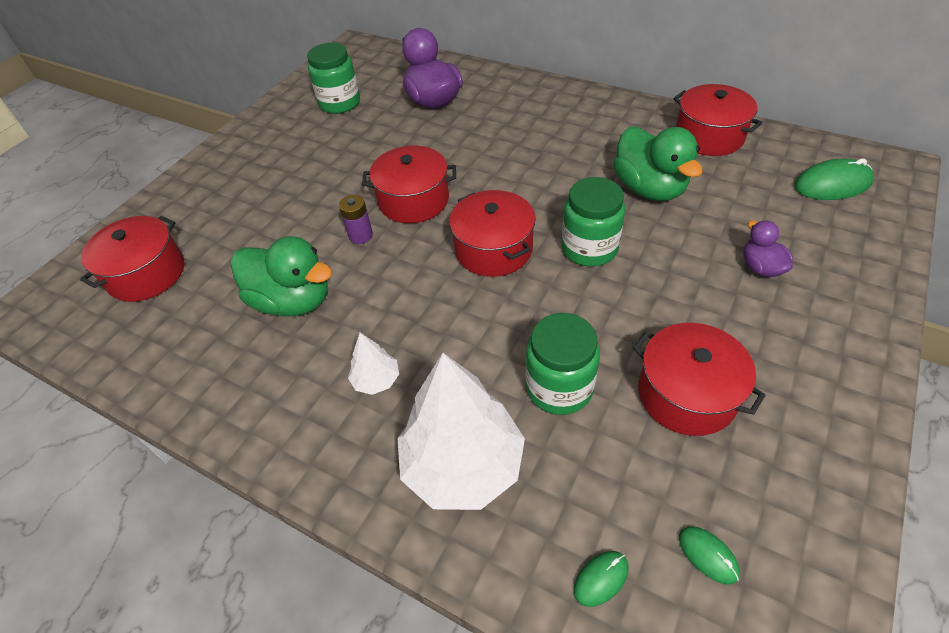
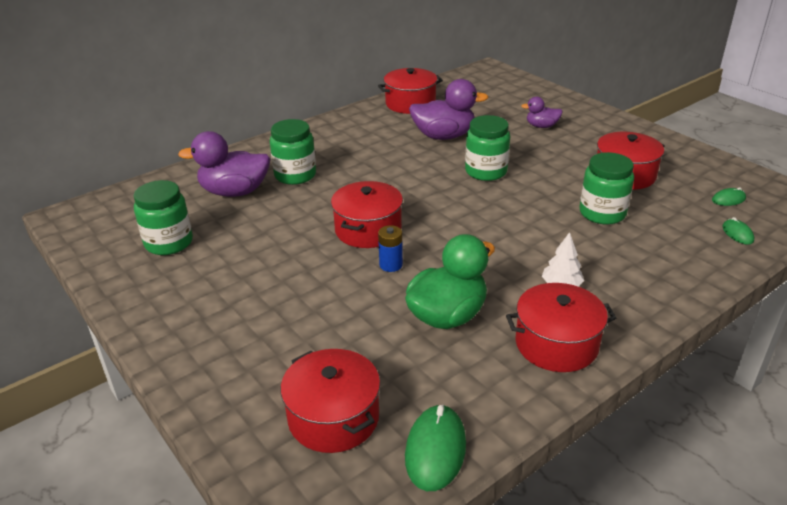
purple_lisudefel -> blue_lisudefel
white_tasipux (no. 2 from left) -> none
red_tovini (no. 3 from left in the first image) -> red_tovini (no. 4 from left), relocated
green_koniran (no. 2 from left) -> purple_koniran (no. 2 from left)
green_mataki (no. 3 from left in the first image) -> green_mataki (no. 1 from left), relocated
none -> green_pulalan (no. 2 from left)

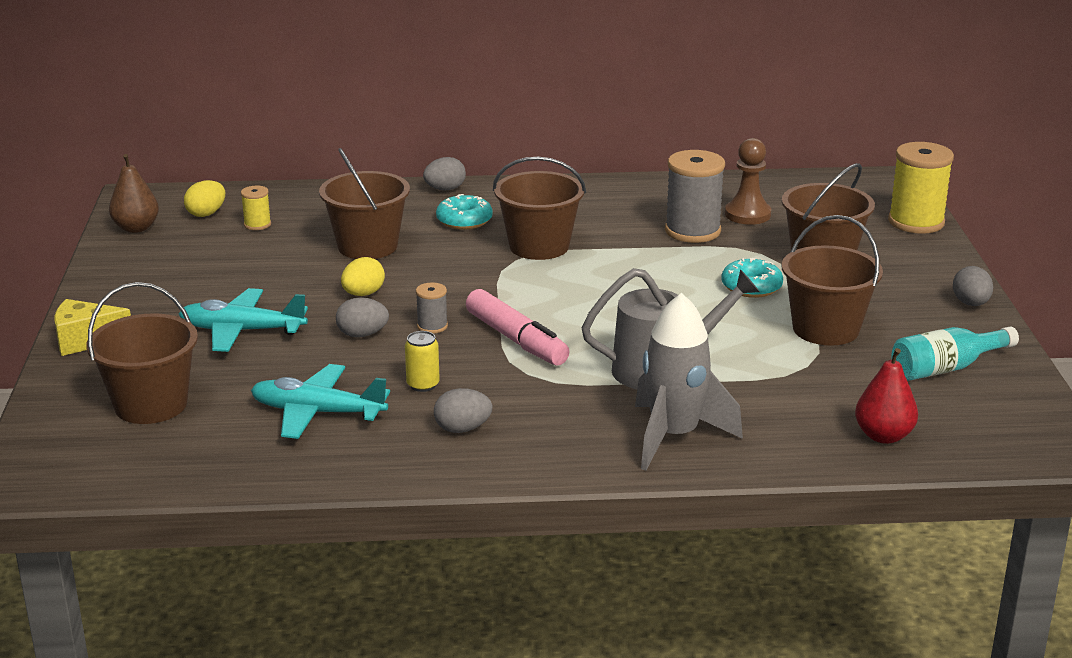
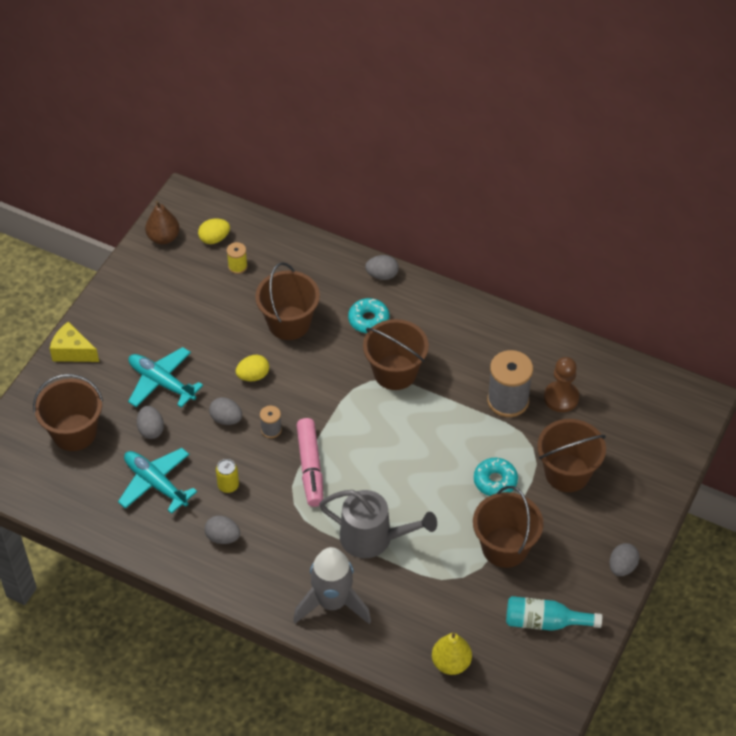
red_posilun -> yellow_posilun
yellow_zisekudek (no. 2 from left) -> none
none -> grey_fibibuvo (no. 1 from left)

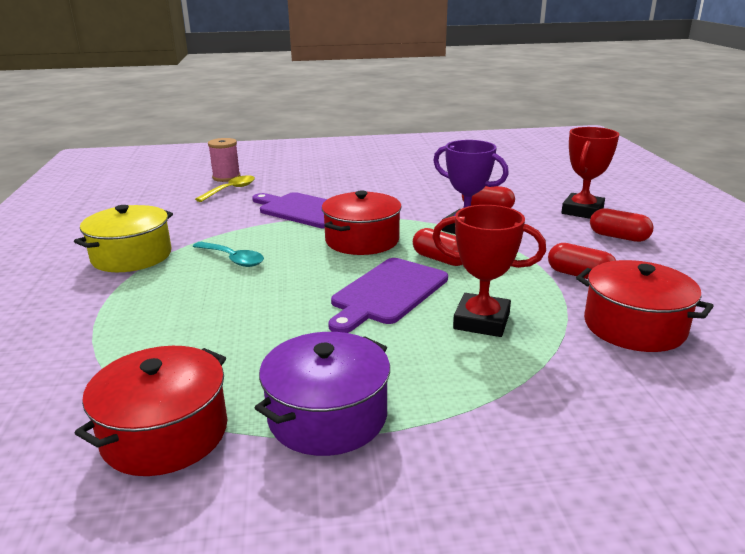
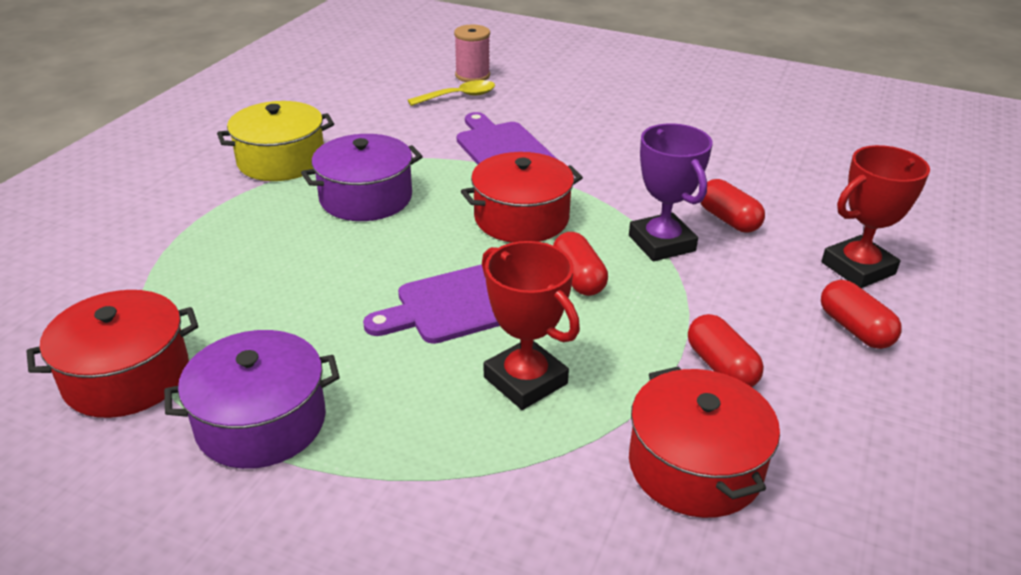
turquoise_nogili -> purple_tovini (no. 2 from left)

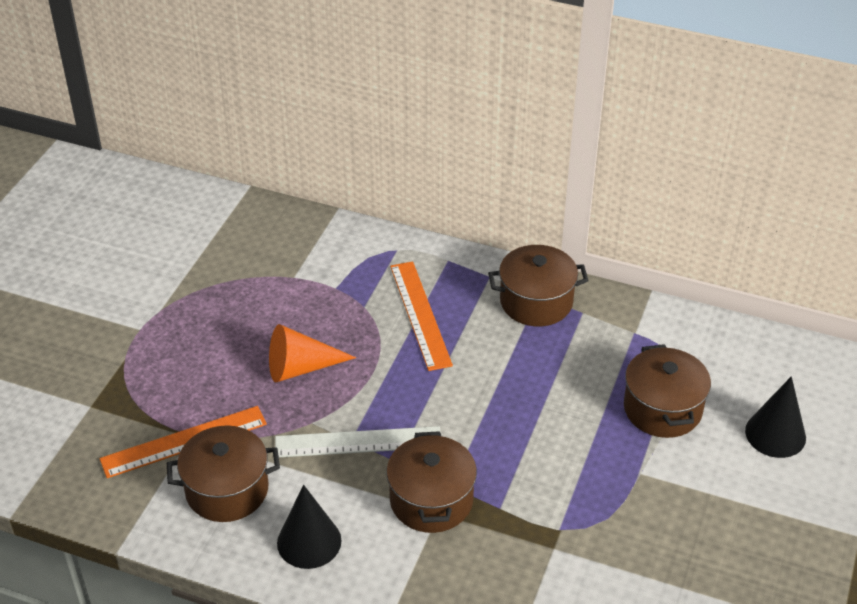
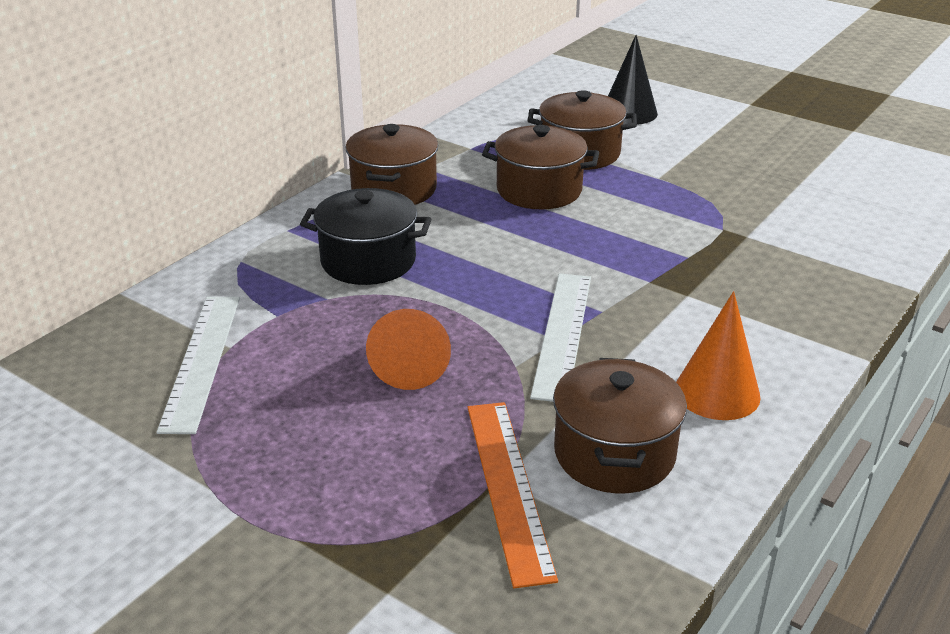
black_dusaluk (no. 1 from left) -> orange_dusaluk (no. 2 from left)
brown_tovini (no. 2 from left), relocated
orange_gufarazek (no. 2 from left) -> black_tovini
none -> white_gufarazek (no. 1 from left)

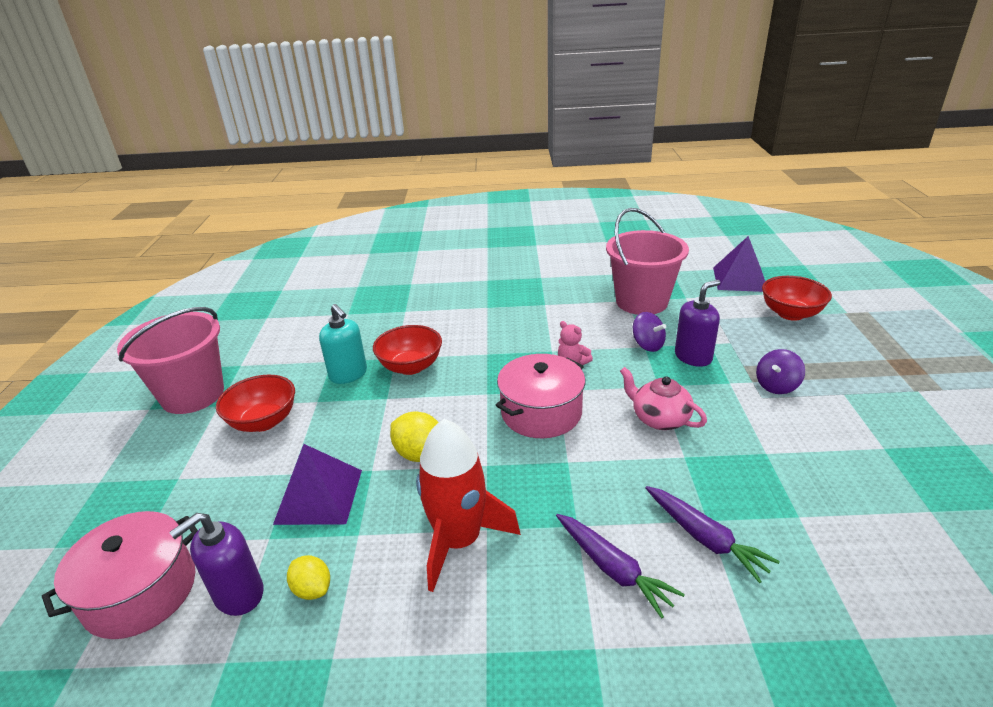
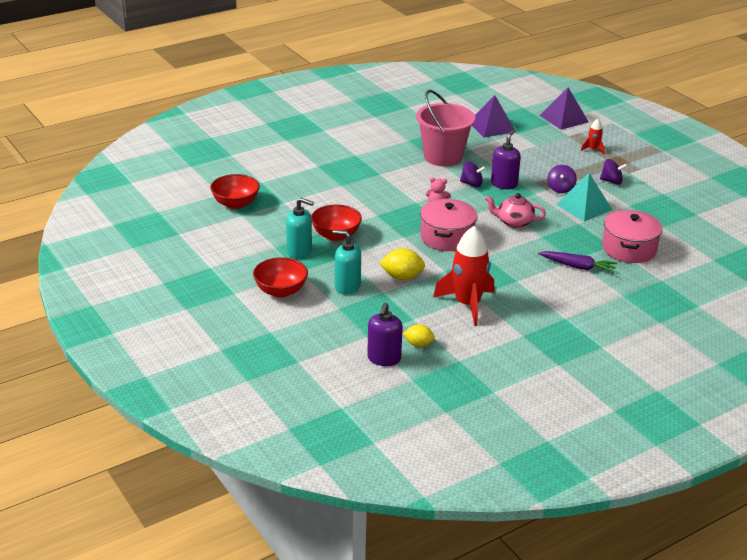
pink_tovini (no. 1 from left in the first image) -> pink_tovini (no. 2 from left), relocated
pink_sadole (no. 1 from left) -> none
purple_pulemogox (no. 1 from left in the first image) -> purple_pulemogox (no. 2 from left), relocated
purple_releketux (no. 1 from left) -> none
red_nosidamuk (no. 3 from left in the first image) -> red_nosidamuk (no. 1 from left), relocated
none -> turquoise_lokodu (no. 2 from left)
none -> turquoise_pulemogox
none -> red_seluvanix (no. 2 from left)
none -> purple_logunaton (no. 3 from left)

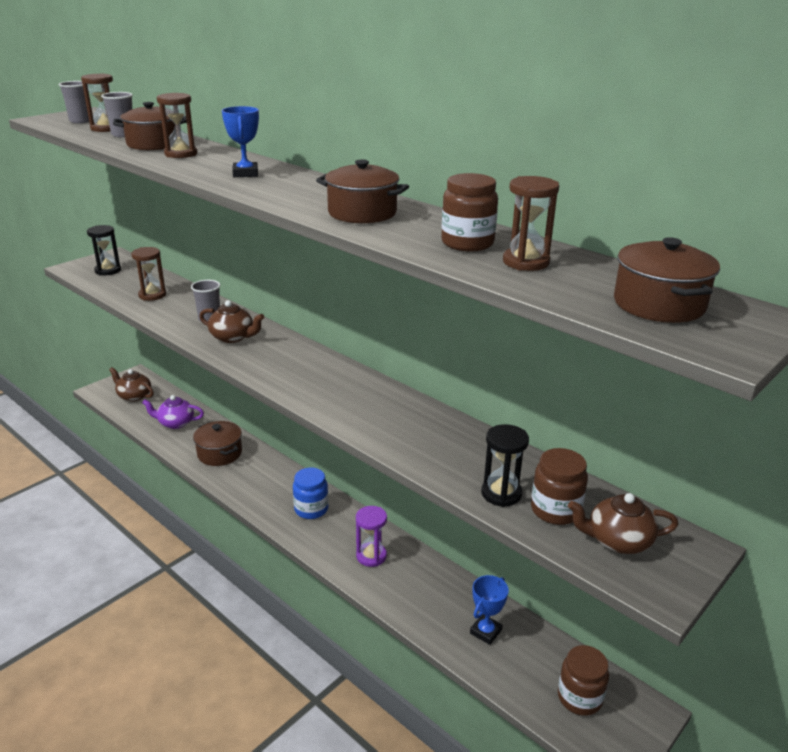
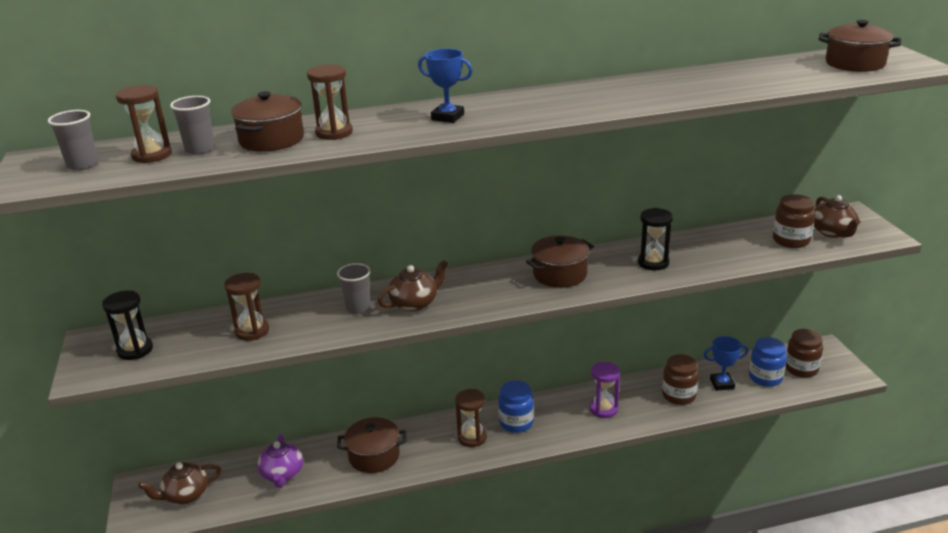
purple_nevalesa, 45 degrees counterclockwise
brown_tovini (no. 3 from left), relocated
brown_pulalan (no. 1 from left), relocated
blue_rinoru (no. 2 from left), 75 degrees counterclockwise
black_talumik (no. 2 from left), relocated
brown_talumik (no. 4 from left), relocated
brown_nevalesa (no. 3 from left), 45 degrees counterclockwise
none -> blue_pulalan (no. 2 from left)

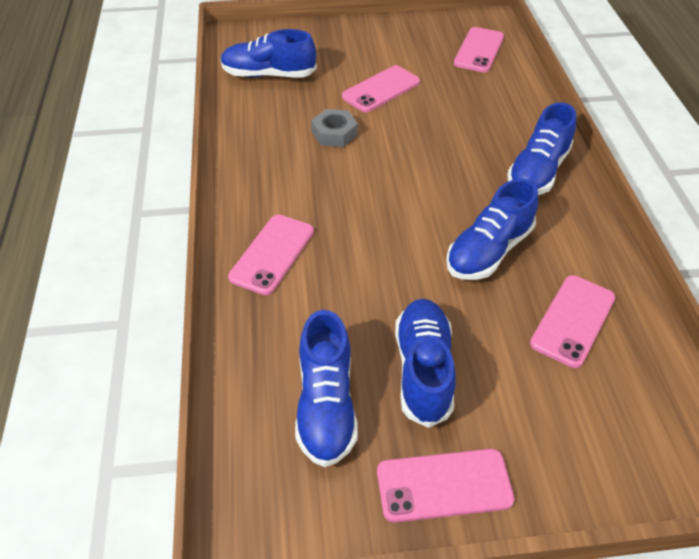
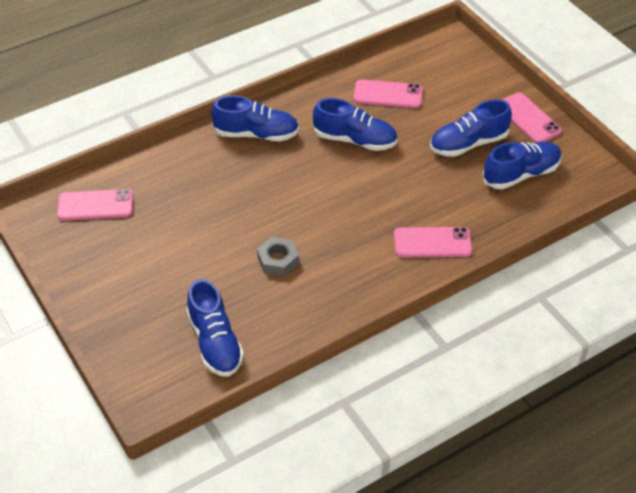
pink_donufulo (no. 2 from left) -> none

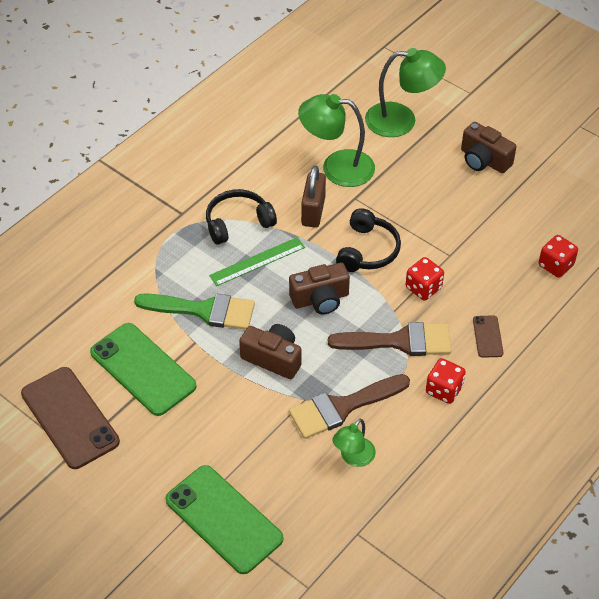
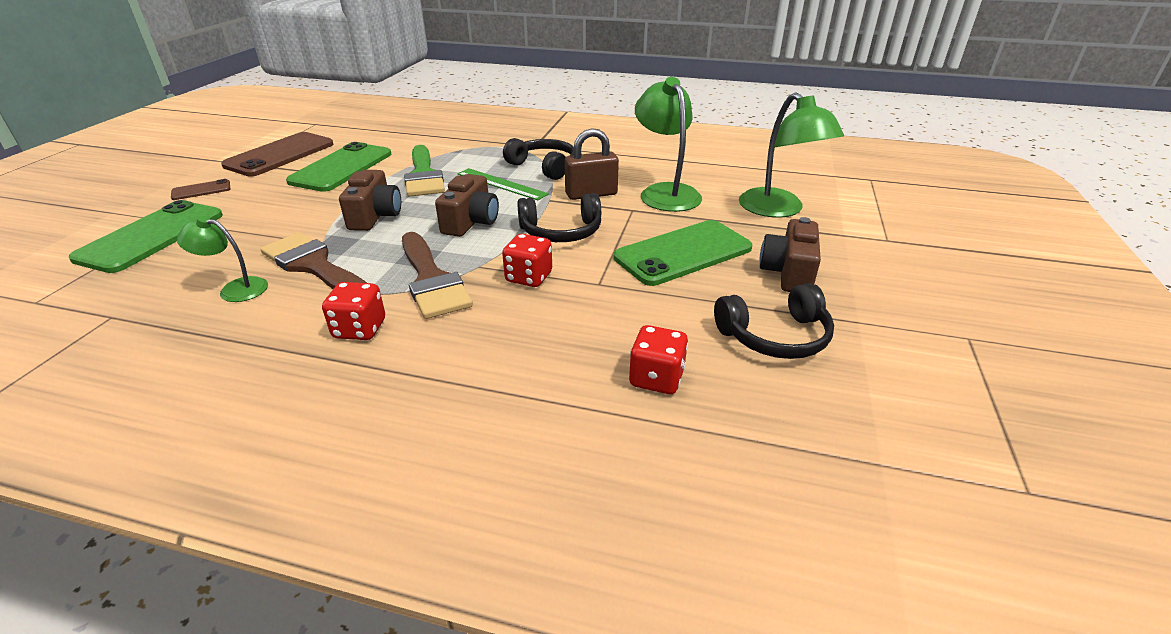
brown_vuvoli (no. 2 from left), 120 degrees counterclockwise
brown_donufulo (no. 2 from left in the first image) -> brown_donufulo (no. 1 from left), relocated
none -> green_donufulo (no. 3 from left)
none -> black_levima (no. 3 from left)

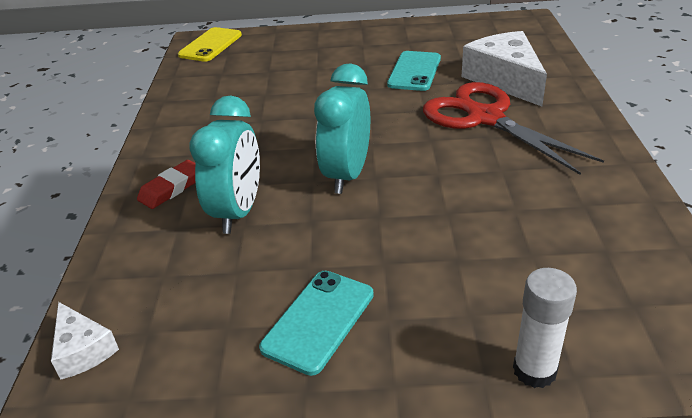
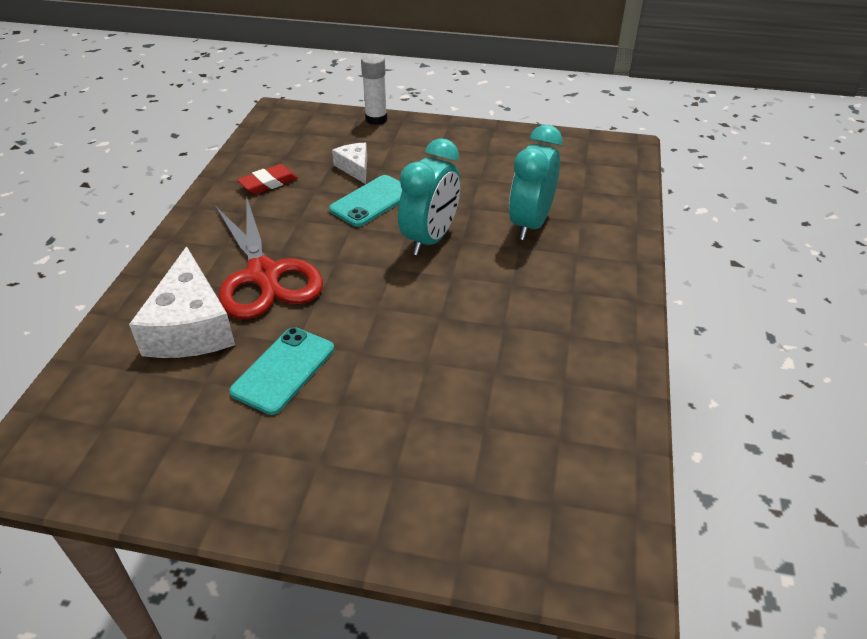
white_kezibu (no. 1 from left in the first image) -> white_kezibu (no. 2 from left), relocated
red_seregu, relocated
yellow_donufulo -> none
turquoise_donufulo (no. 1 from left in the first image) -> turquoise_donufulo (no. 2 from left), relocated

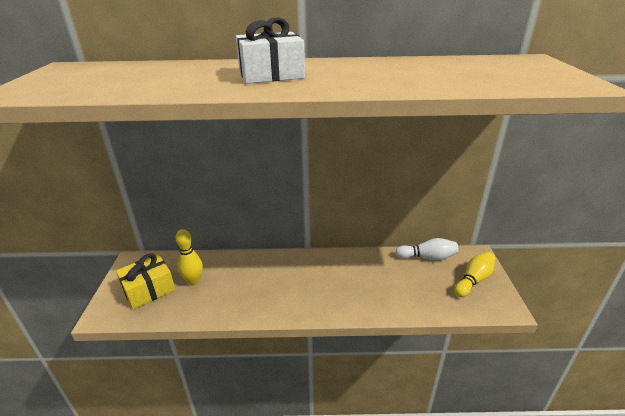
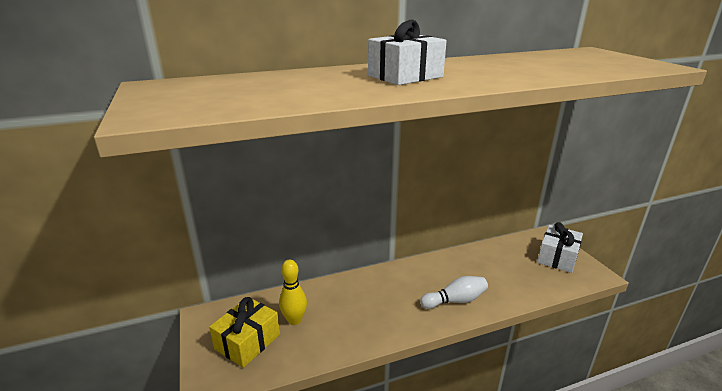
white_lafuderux, relocated
yellow_lafuderux (no. 2 from left) -> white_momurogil (no. 2 from left)

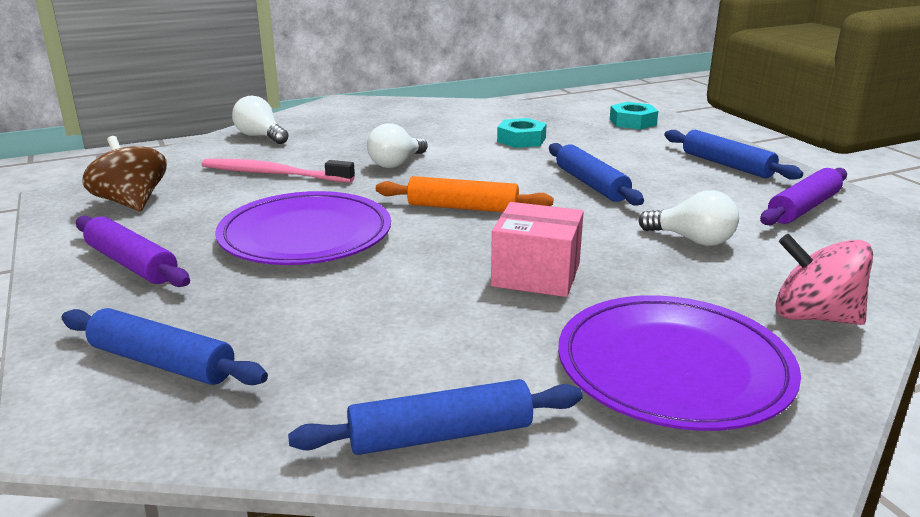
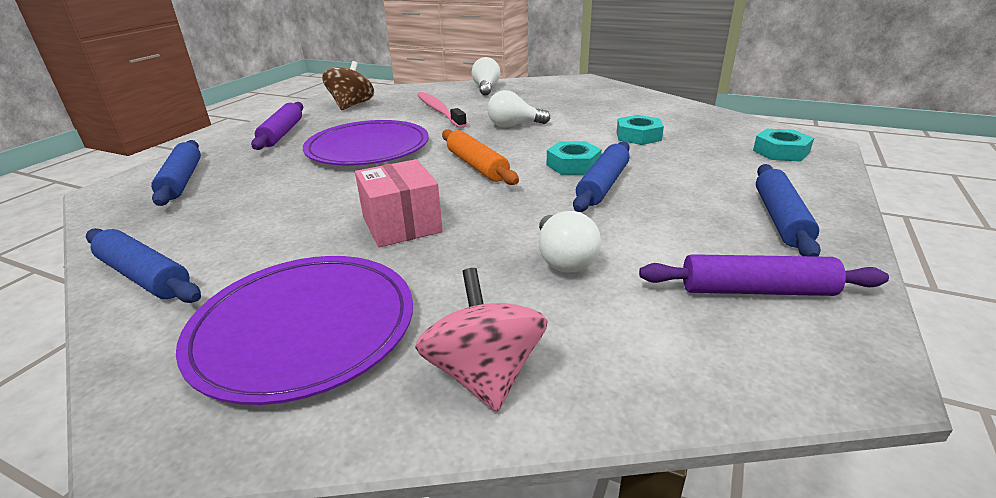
none -> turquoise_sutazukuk (no. 1 from left)

